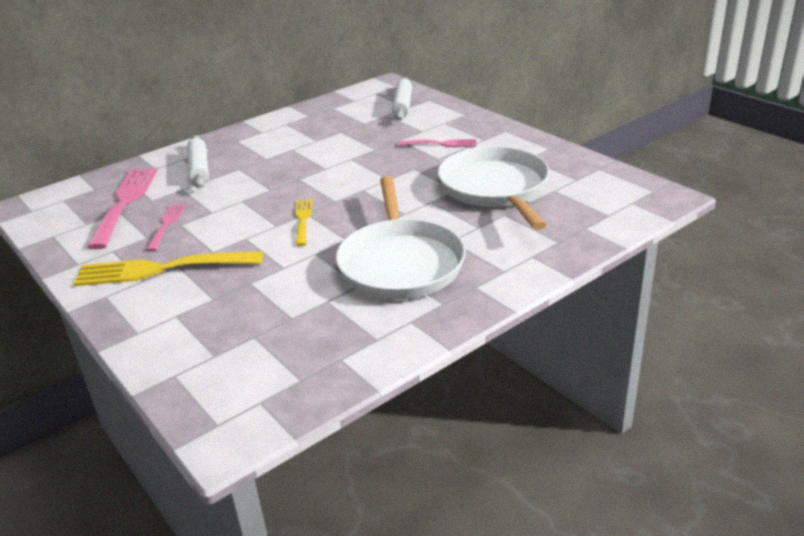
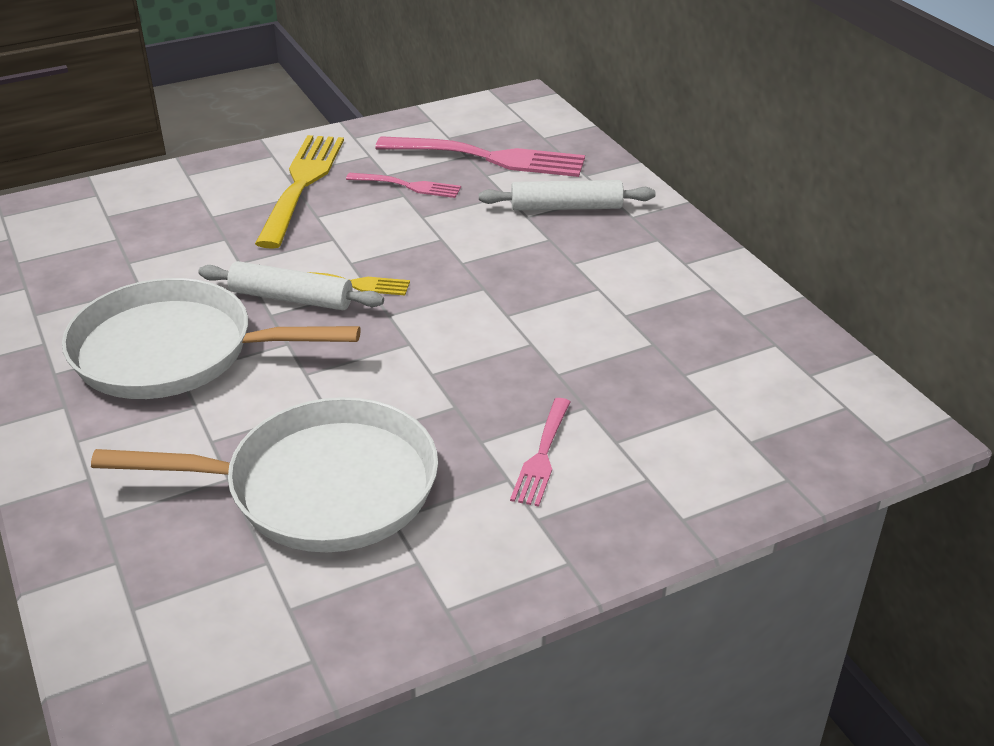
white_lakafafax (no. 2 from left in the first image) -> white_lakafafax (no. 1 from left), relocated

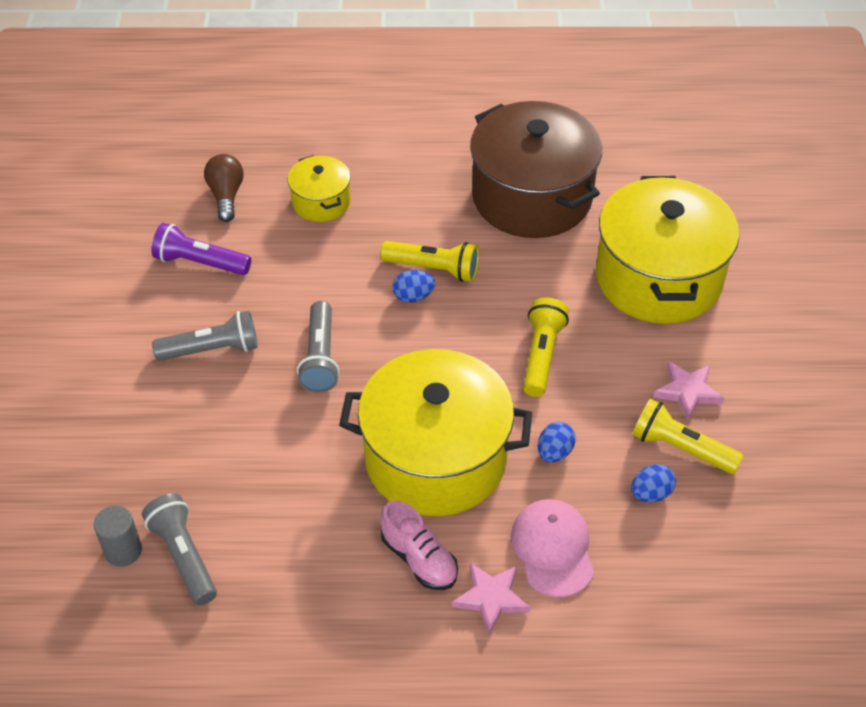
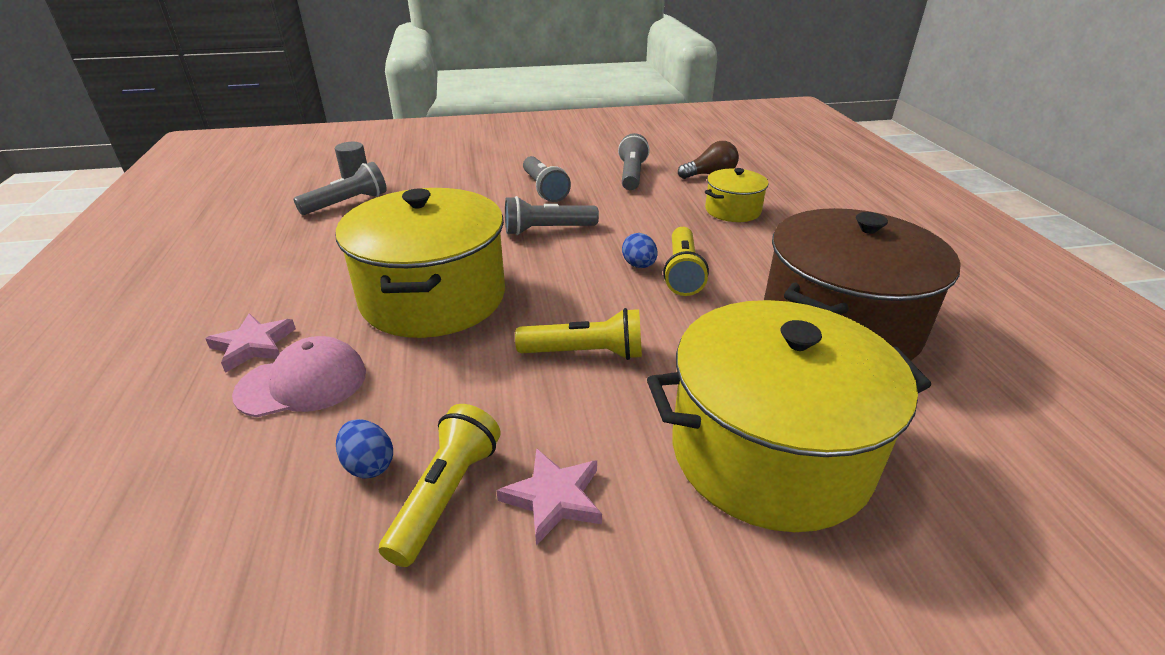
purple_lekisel -> grey_lekisel (no. 4 from left)
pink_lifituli -> none
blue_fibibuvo (no. 2 from left) -> none

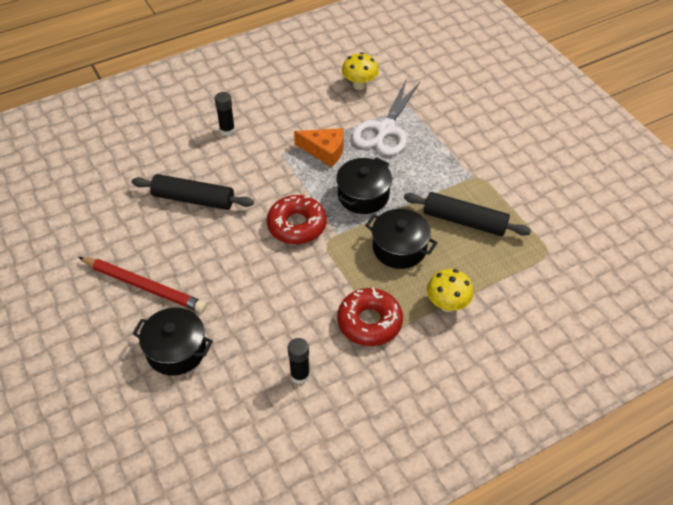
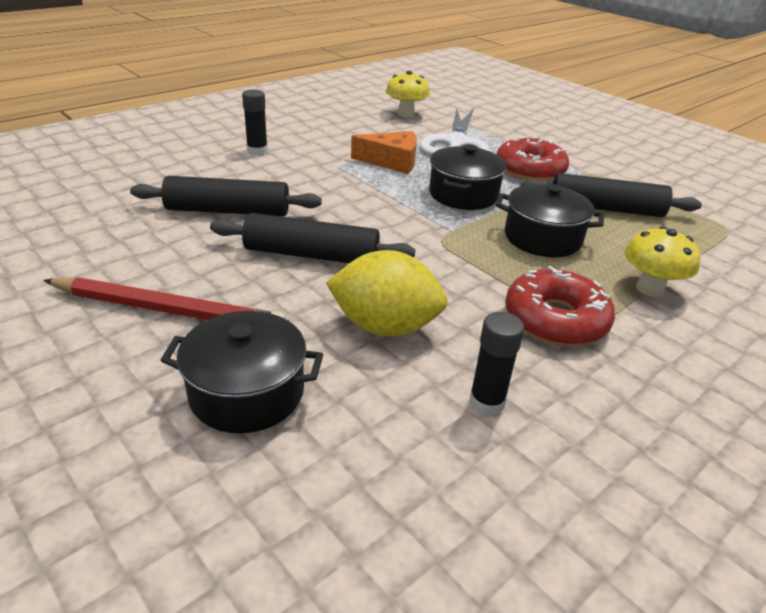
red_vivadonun (no. 1 from left), relocated
none -> black_lakafafax (no. 2 from left)
none -> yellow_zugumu

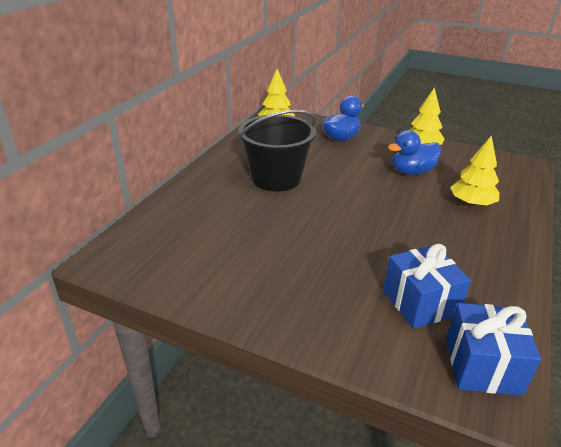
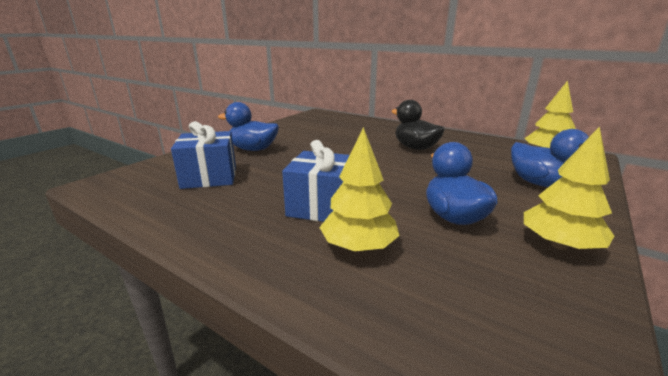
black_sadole -> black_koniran
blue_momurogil (no. 2 from left), relocated
none -> blue_koniran (no. 1 from left)

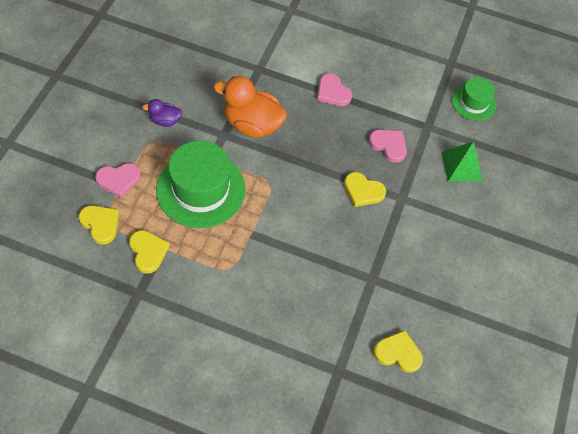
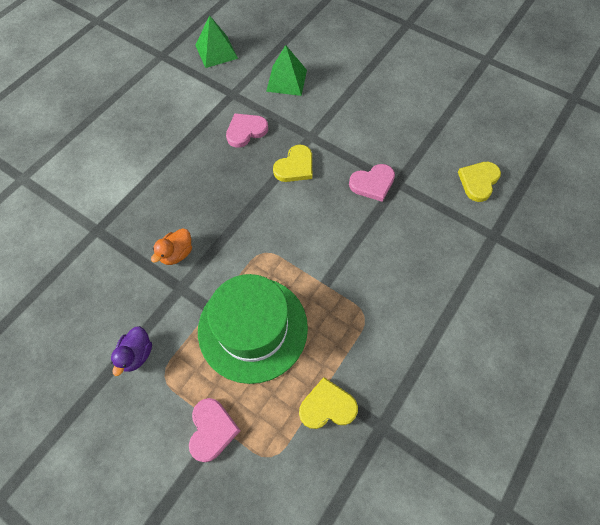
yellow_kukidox (no. 1 from left) -> none
orange_koniran, x0.51
pink_kukidox (no. 2 from left in the first image) -> pink_kukidox (no. 3 from left), relocated
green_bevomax (no. 2 from left) -> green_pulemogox (no. 1 from left)

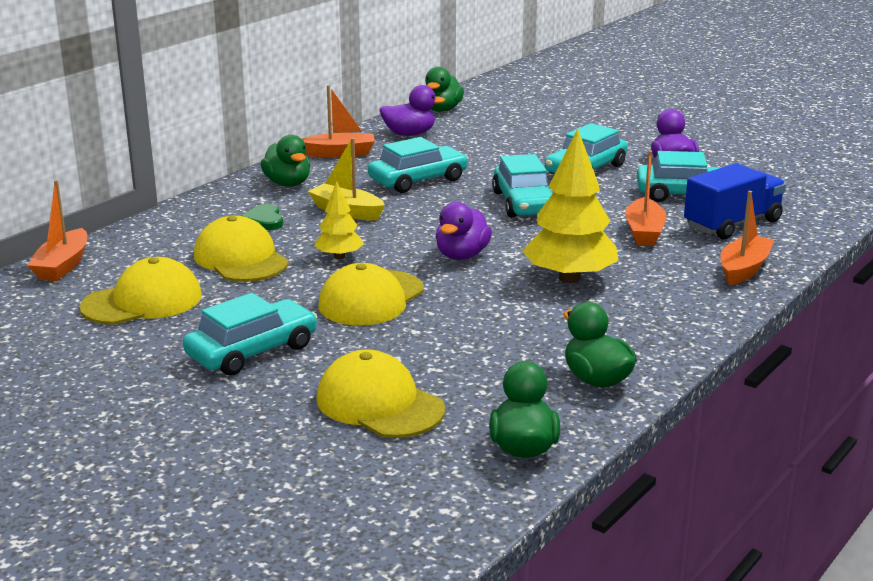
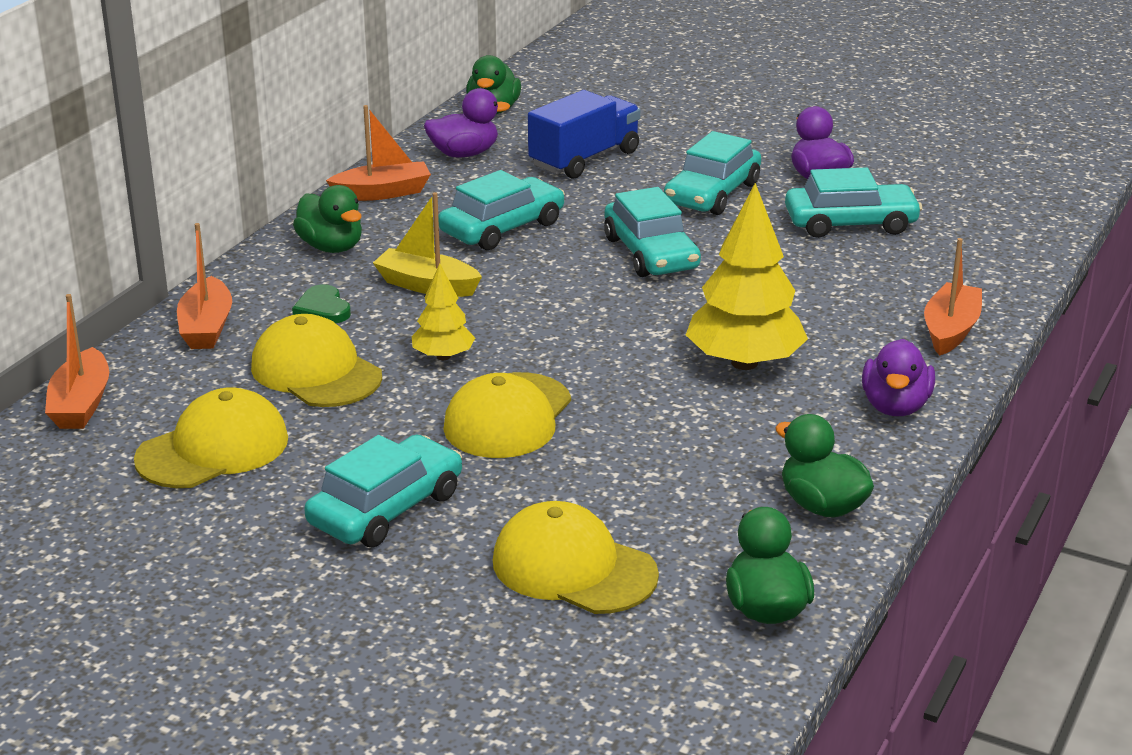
purple_koniran (no. 2 from left in the first image) -> purple_koniran (no. 3 from left), relocated
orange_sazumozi (no. 3 from left in the first image) -> orange_sazumozi (no. 2 from left), relocated
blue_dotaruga, relocated

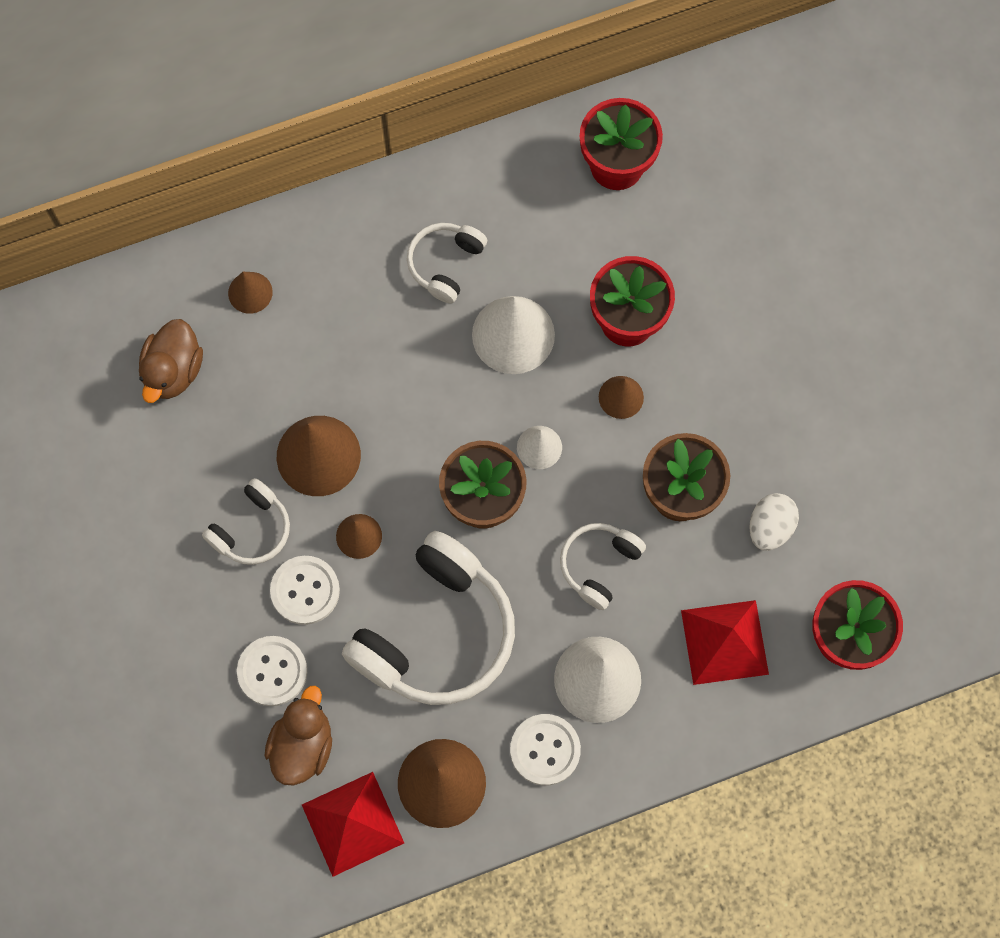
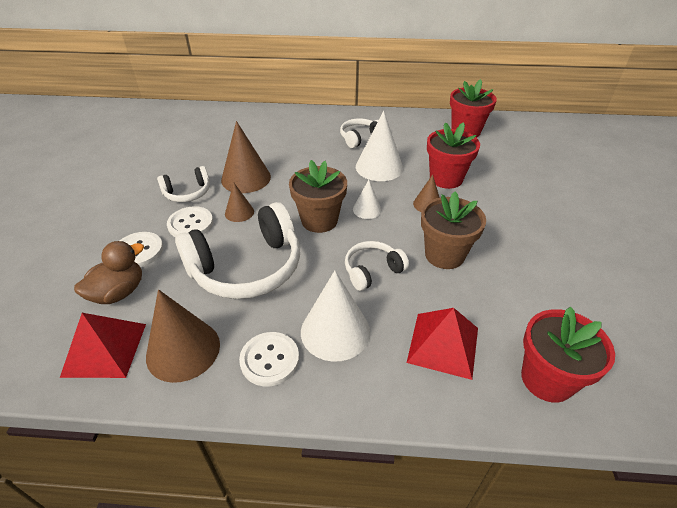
brown_koniran (no. 1 from left) -> none
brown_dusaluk (no. 1 from left) -> none
white_fibibuvo -> none

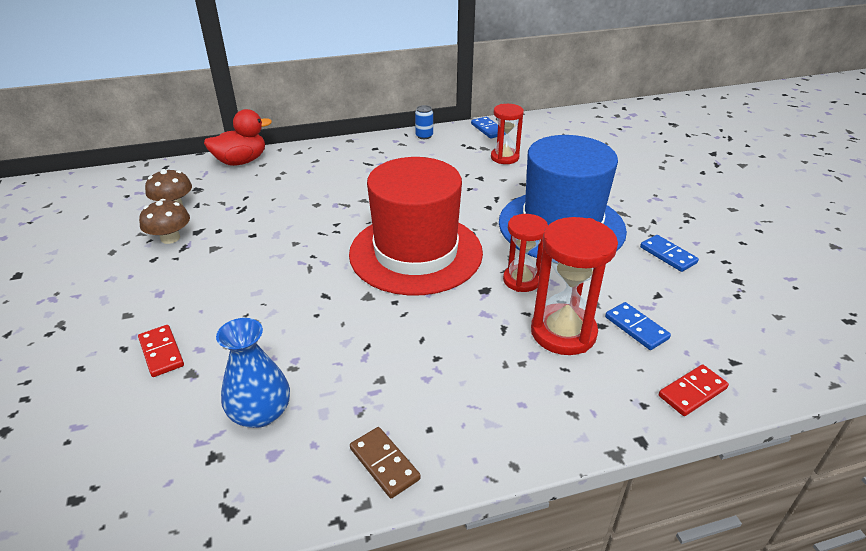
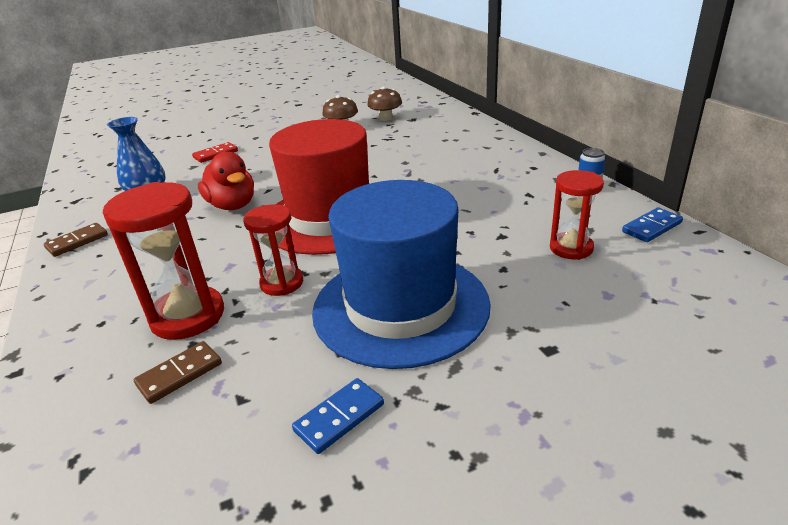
red_koniran, relocated
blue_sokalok (no. 2 from left) -> brown_sokalok (no. 2 from left)
red_sokalok (no. 2 from left) -> none

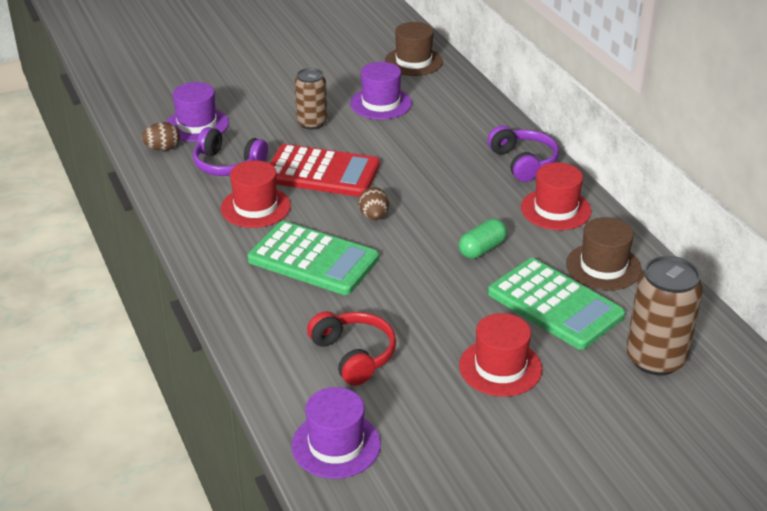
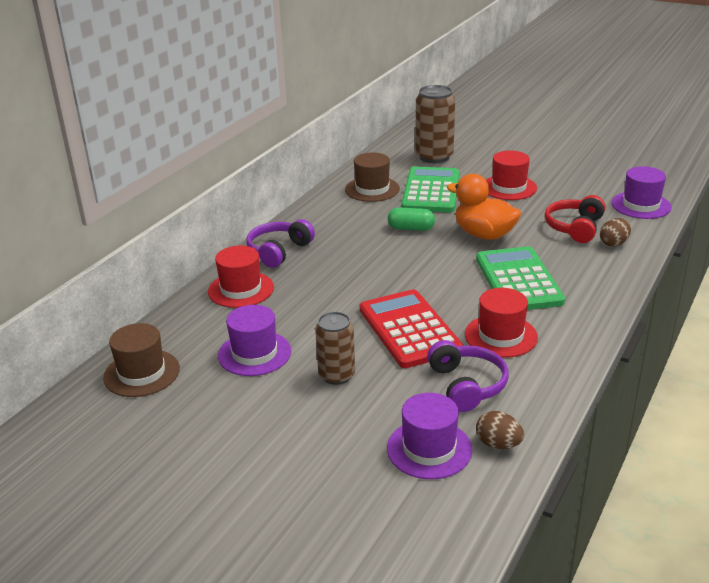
brown_fibibuvo (no. 2 from left), relocated
red_bevomax (no. 3 from left in the first image) -> red_bevomax (no. 1 from left), relocated
none -> orange_koniran

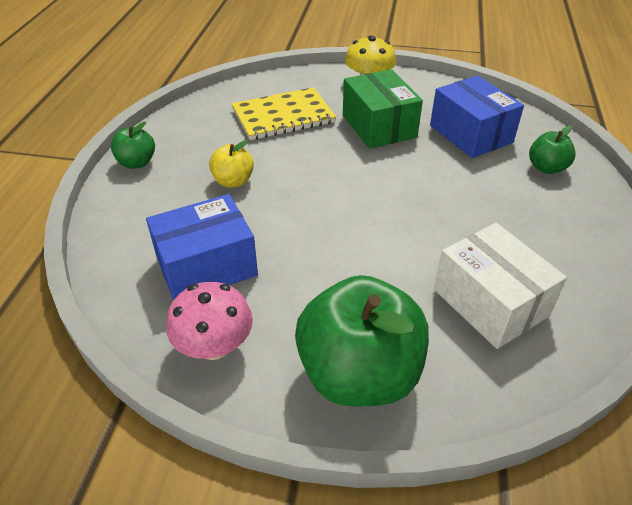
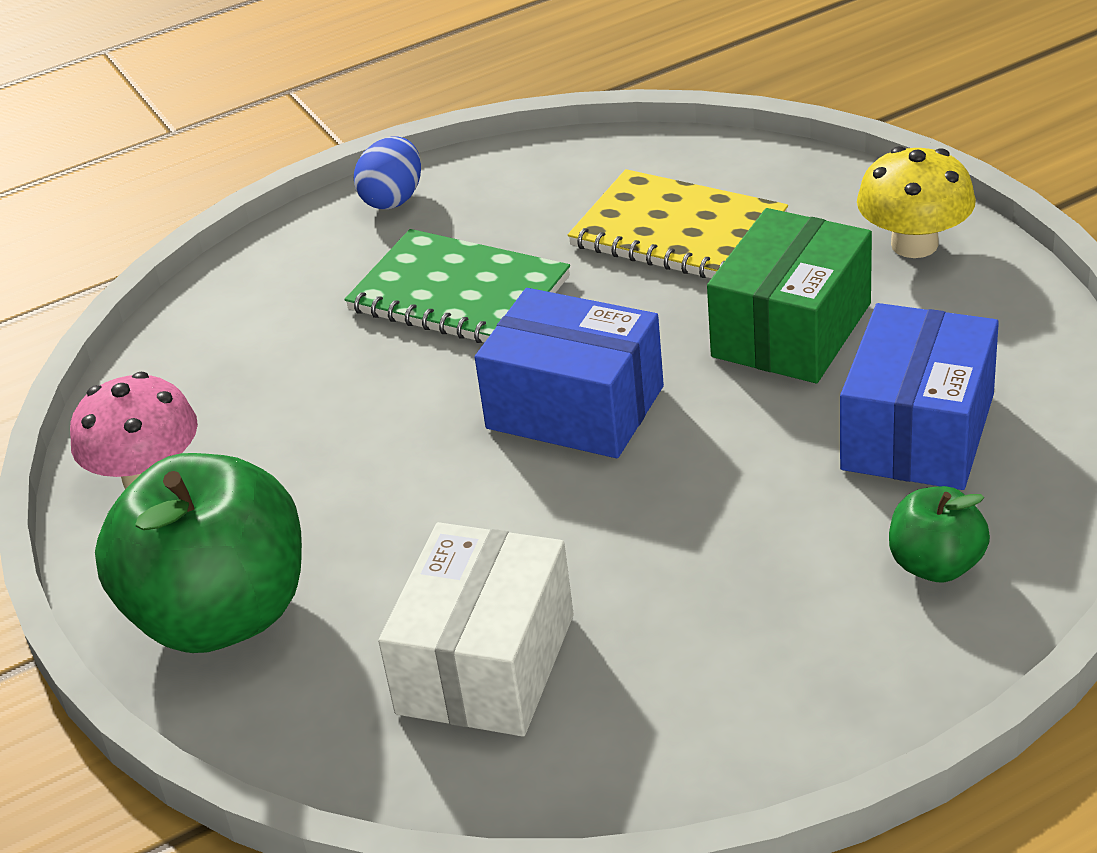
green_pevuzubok (no. 1 from left) -> blue_fibibuvo
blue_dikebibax (no. 1 from left), relocated
yellow_pevuzubok -> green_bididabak

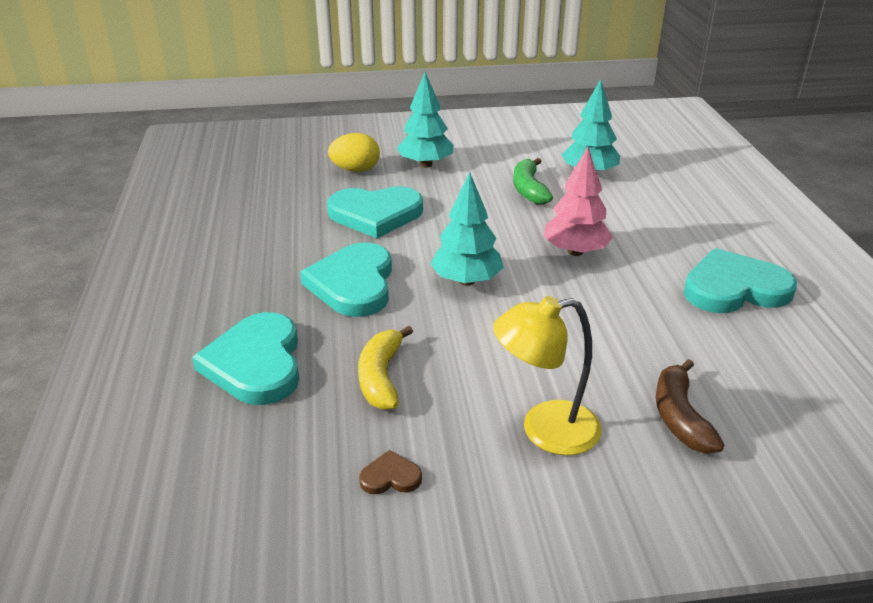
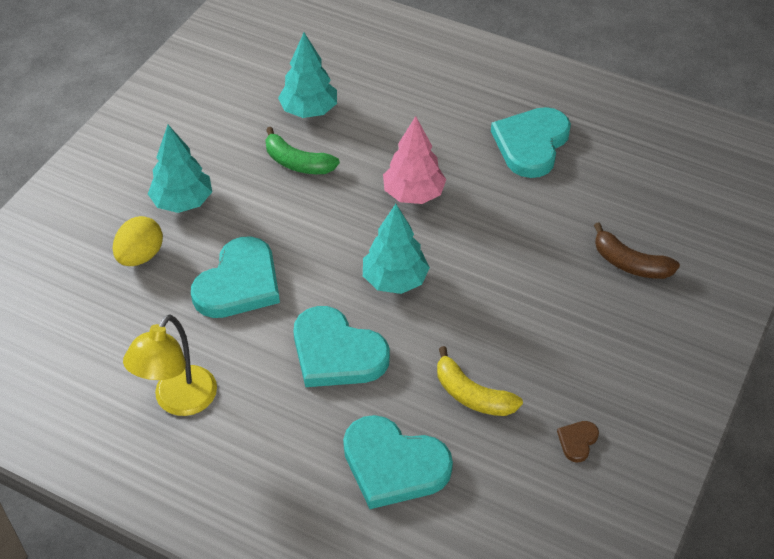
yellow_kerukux, relocated

